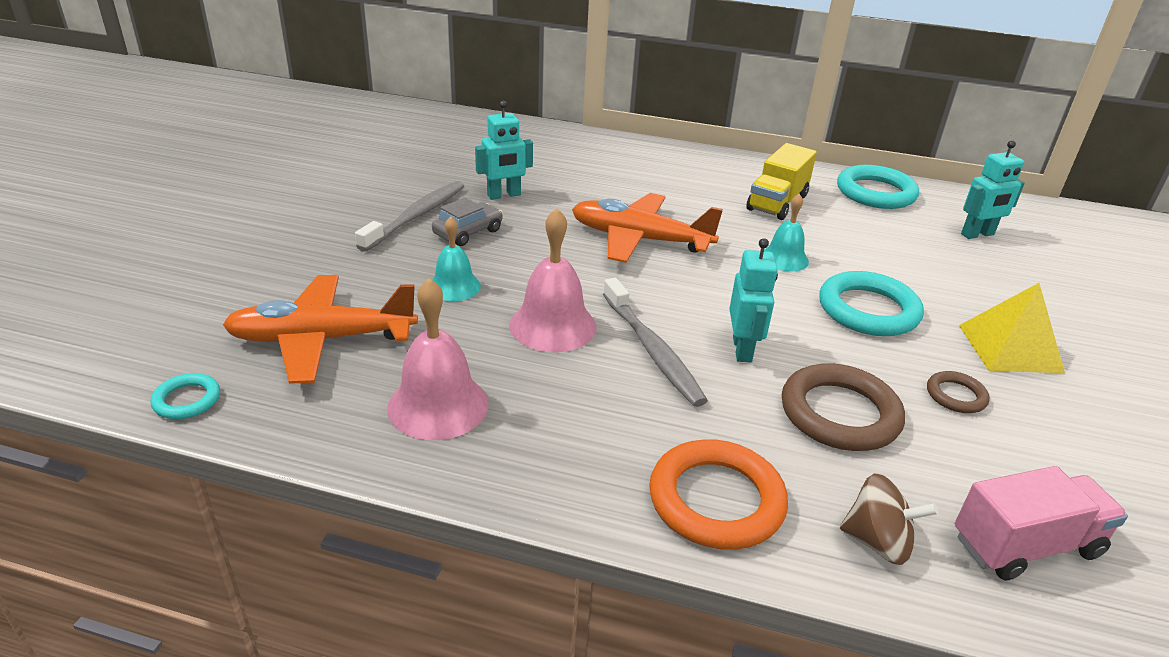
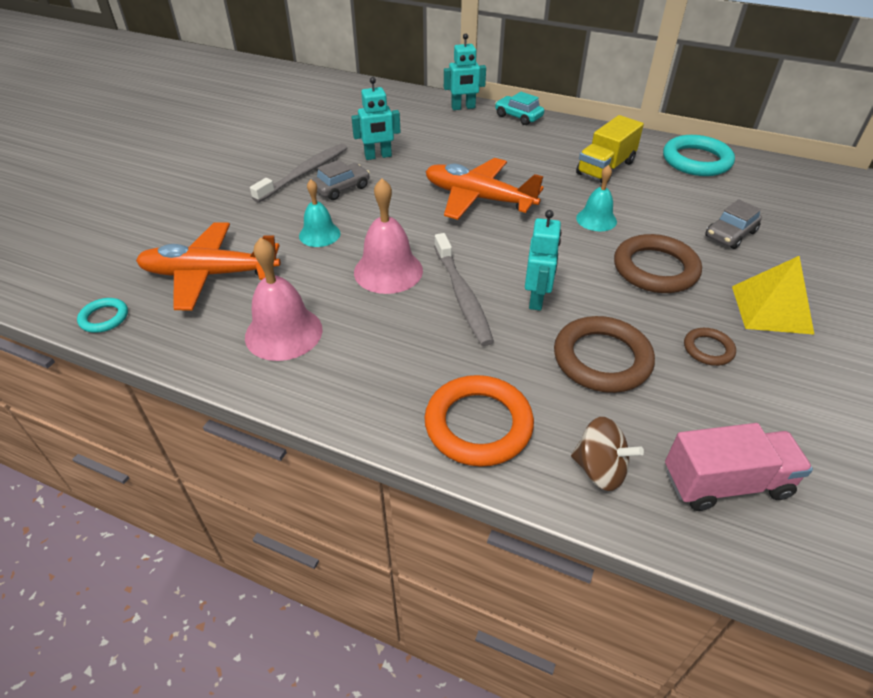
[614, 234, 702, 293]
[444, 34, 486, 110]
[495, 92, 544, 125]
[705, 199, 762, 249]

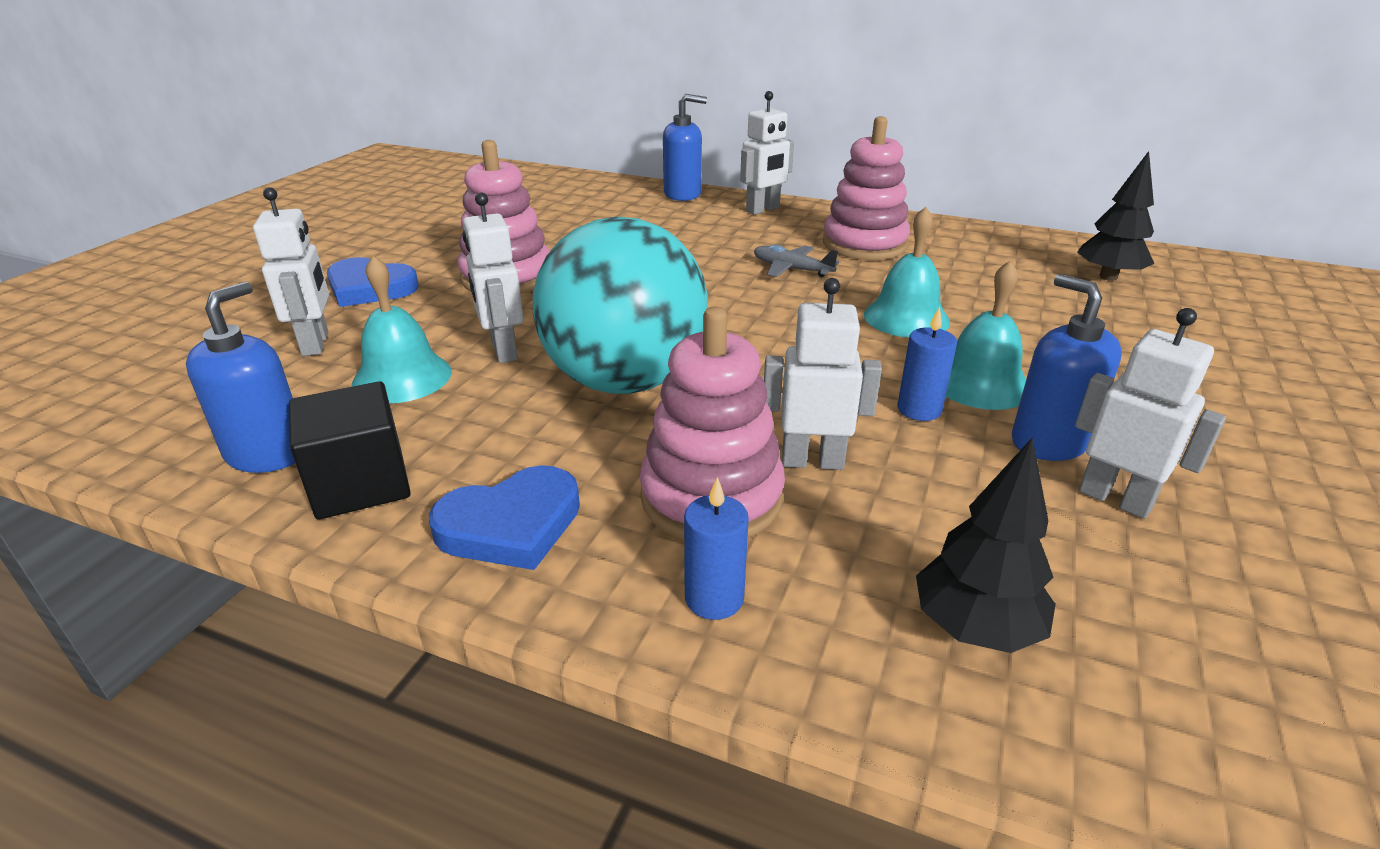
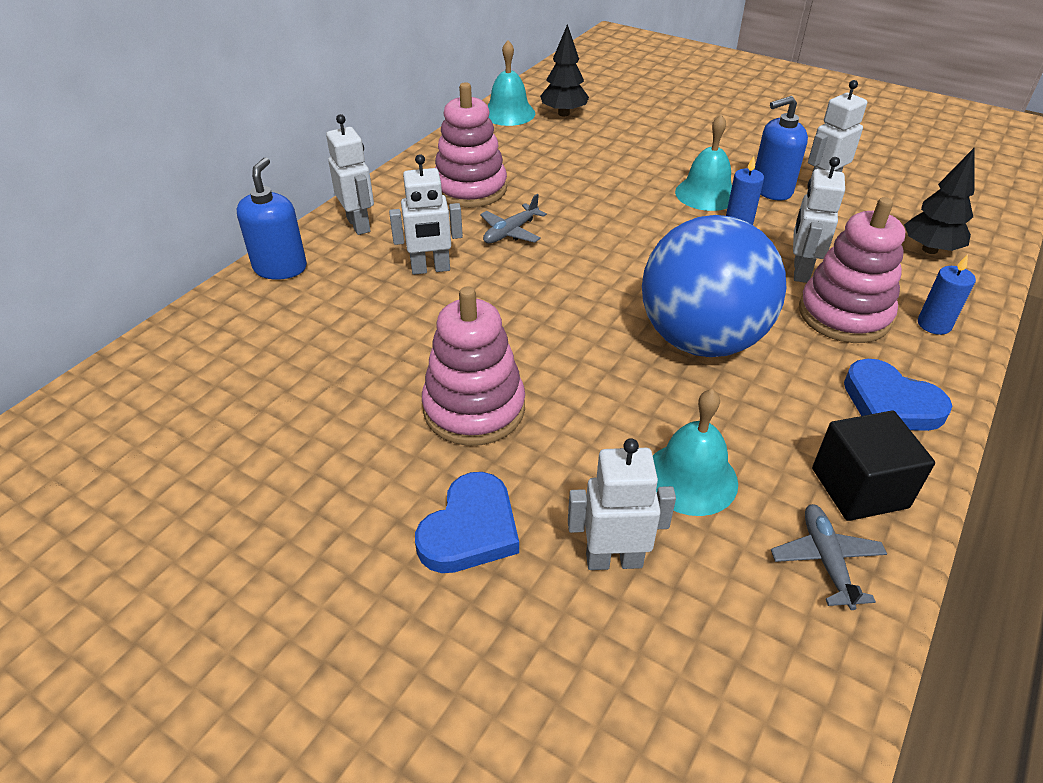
[771, 504, 887, 610]
[844, 359, 952, 431]
[389, 154, 463, 275]
[642, 215, 786, 357]
[487, 40, 535, 126]

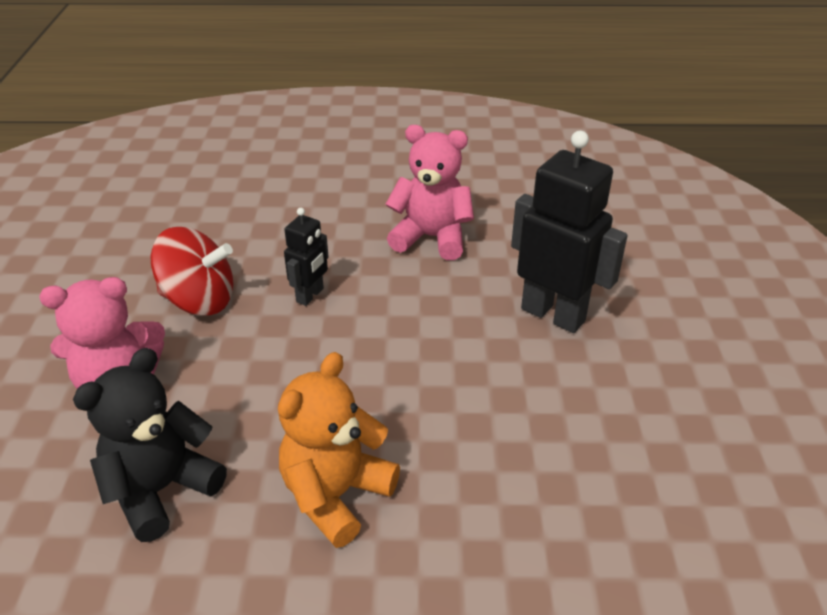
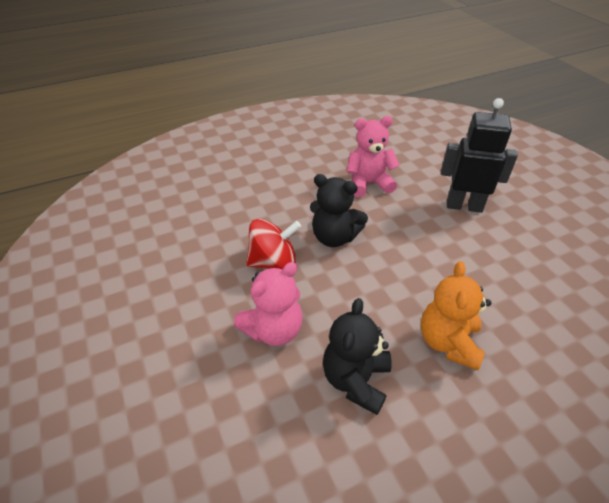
[310, 174, 368, 247]

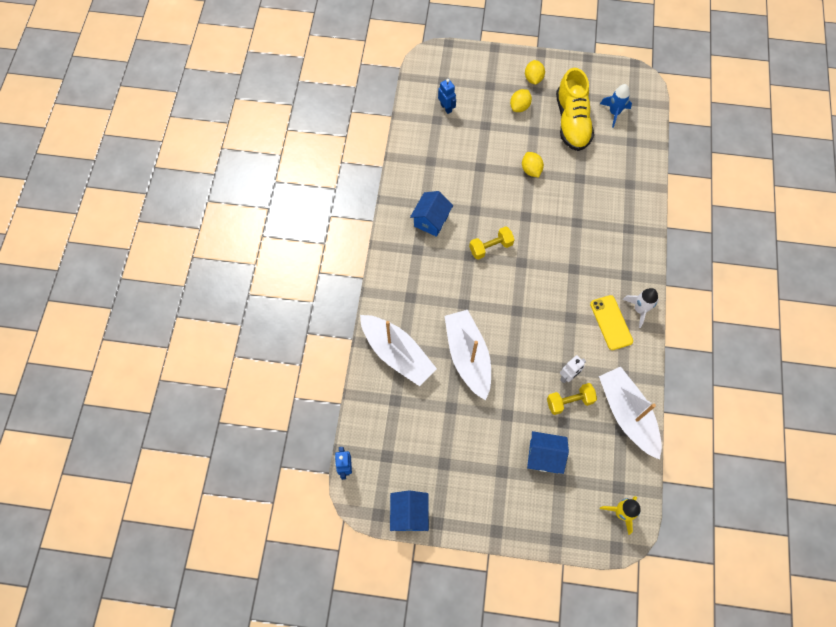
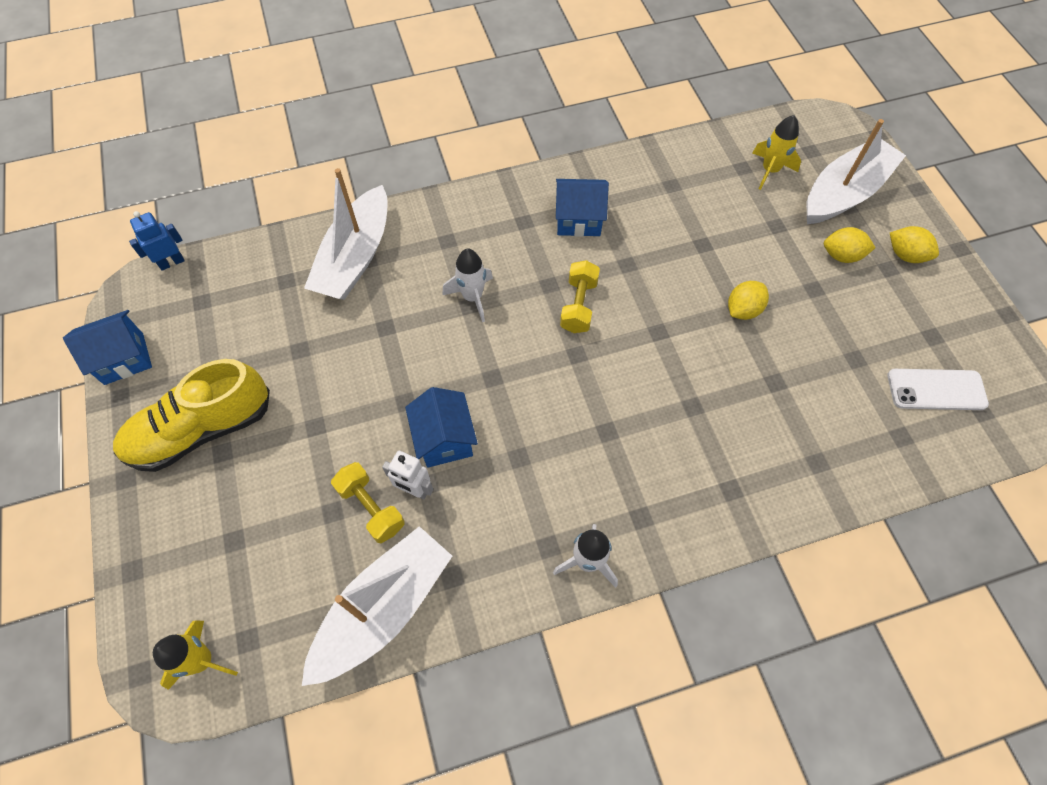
[752, 115, 801, 190]
[806, 119, 906, 224]
[560, 260, 600, 333]
[890, 226, 939, 263]
[405, 387, 478, 468]
[113, 359, 270, 472]
[590, 295, 633, 350] (first image)
[887, 369, 989, 410]
[442, 249, 493, 322]

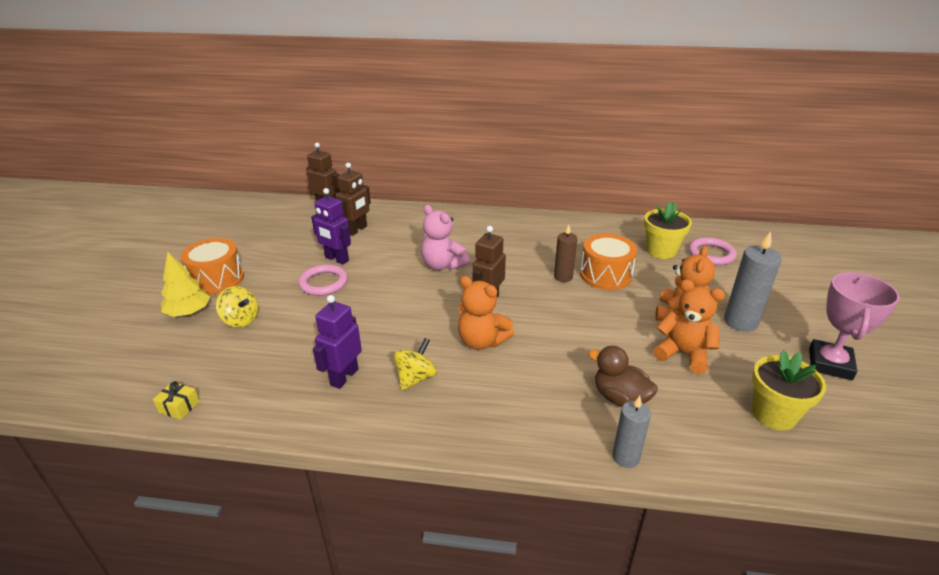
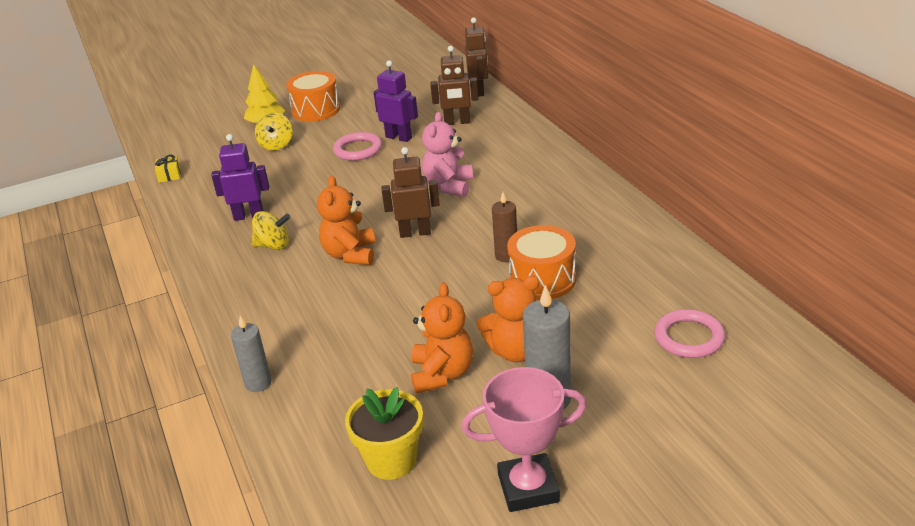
[373, 60, 418, 142]
[589, 346, 658, 407] (first image)
[644, 201, 692, 259] (first image)

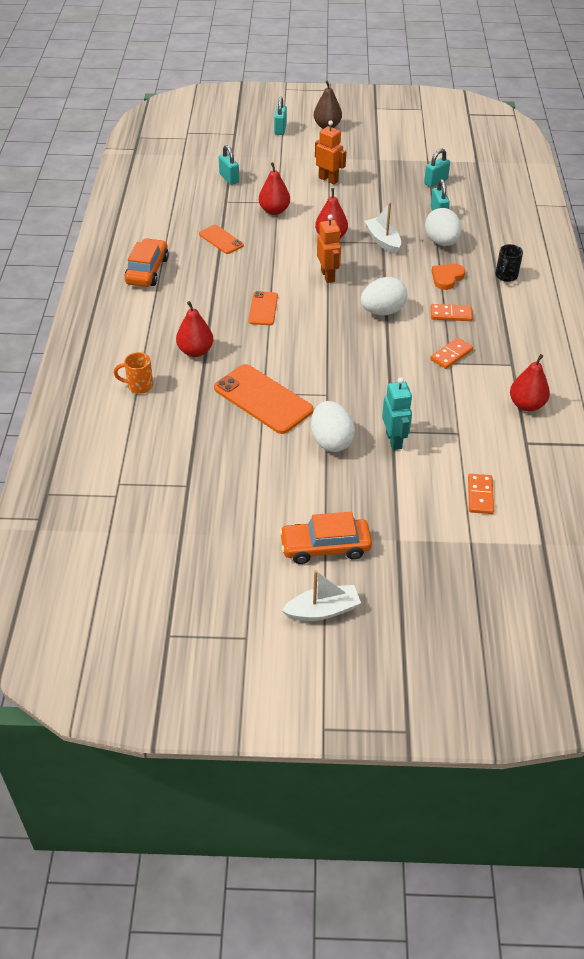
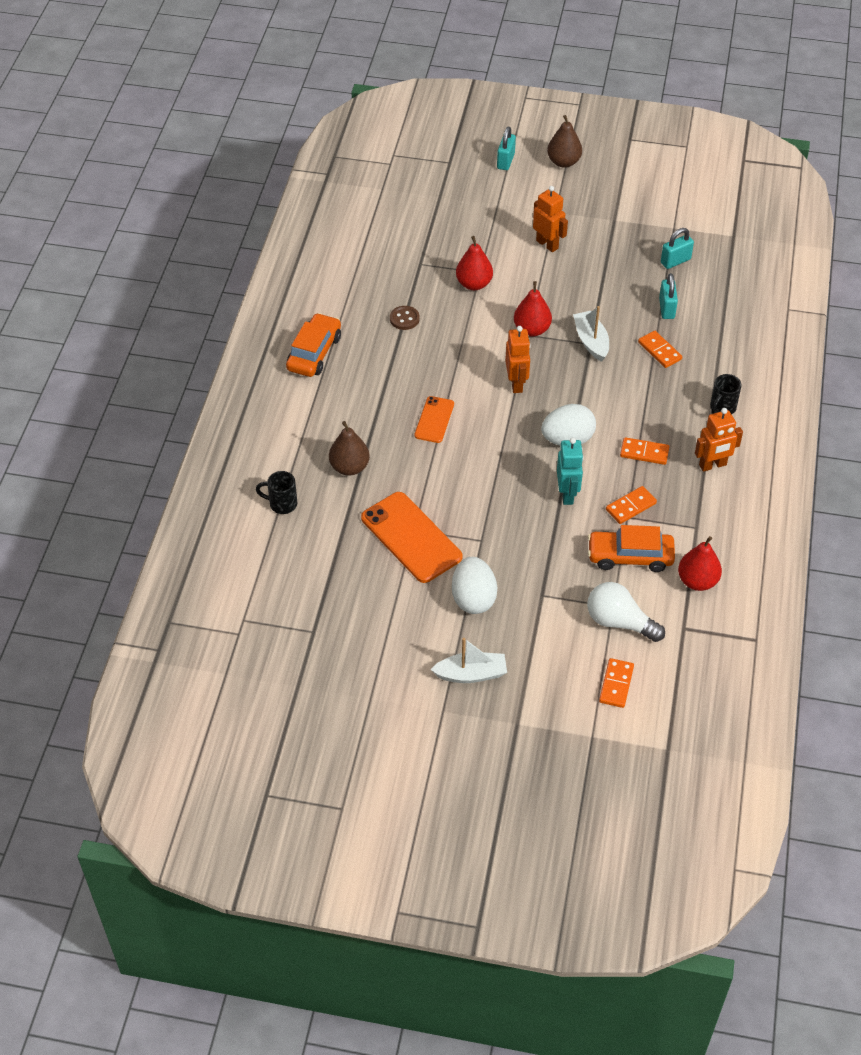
[256, 471, 297, 514]
[329, 421, 370, 476]
[390, 306, 420, 330]
[219, 145, 239, 185] (first image)
[588, 525, 675, 572]
[430, 638, 507, 683]
[557, 438, 584, 505]
[638, 331, 682, 368]
[432, 264, 465, 290] (first image)
[587, 582, 665, 642]
[695, 408, 743, 472]

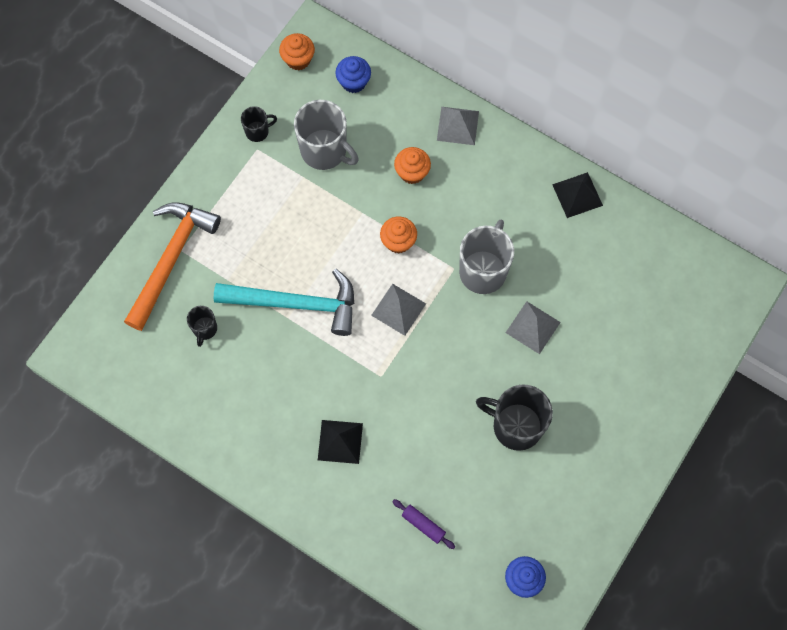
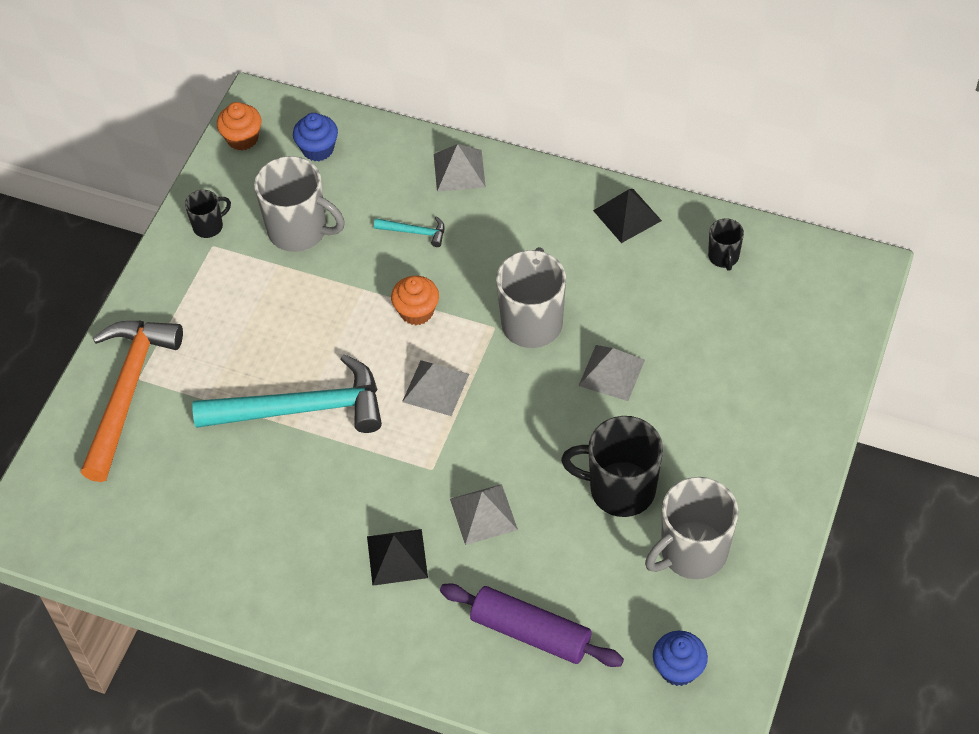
[708, 219, 744, 271]
[440, 583, 624, 667]
[374, 216, 445, 247]
[450, 484, 518, 545]
[645, 477, 739, 579]

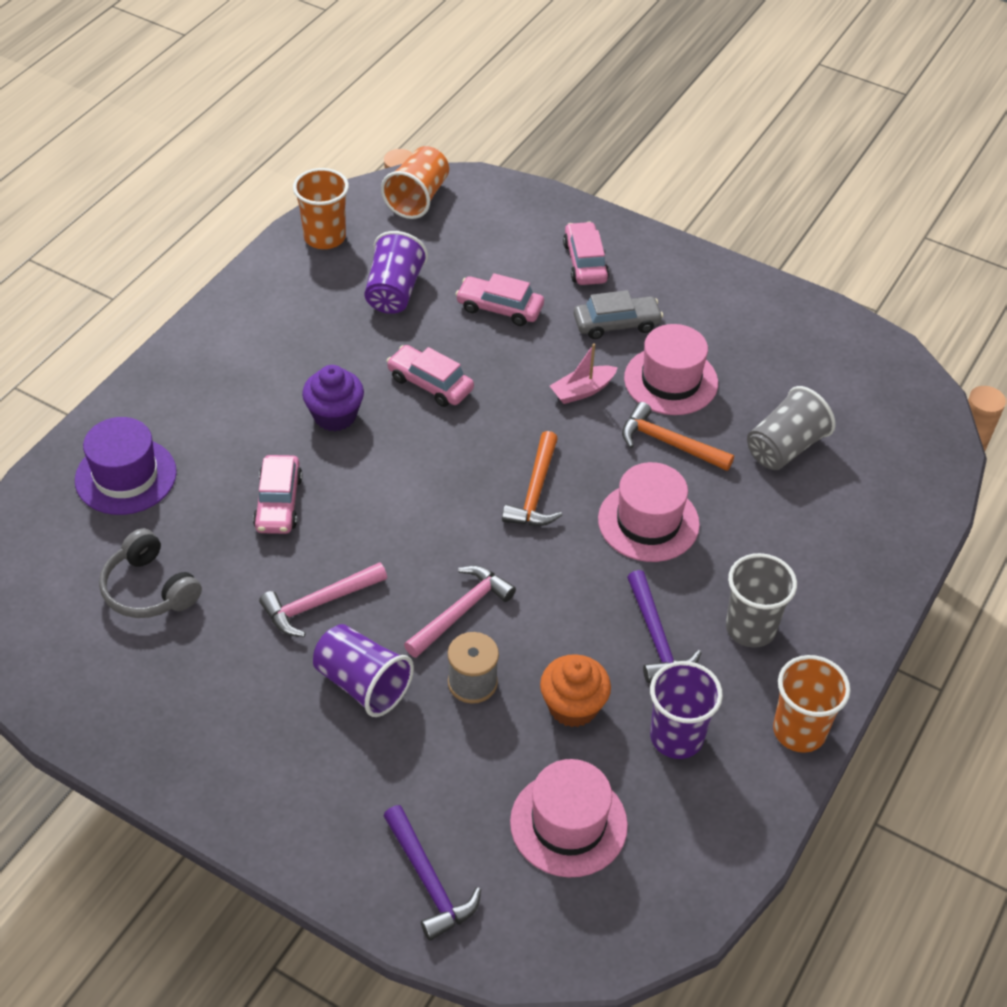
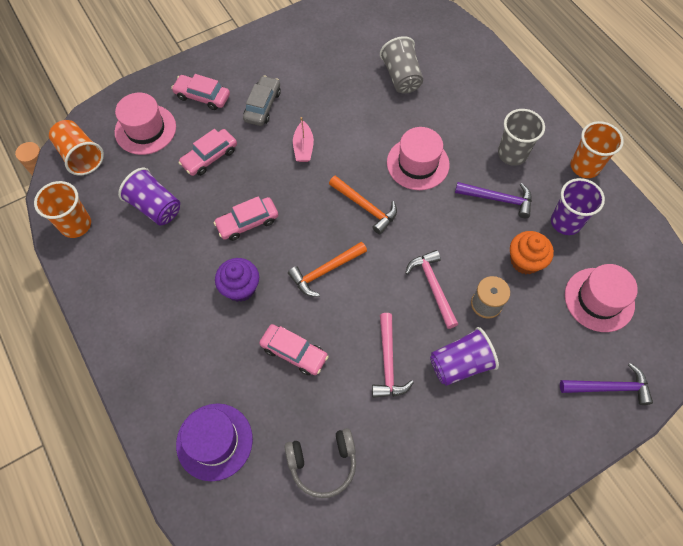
[288, 242, 367, 297]
[115, 93, 176, 155]

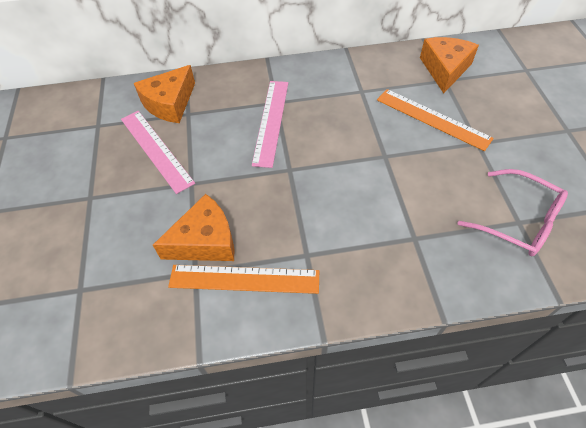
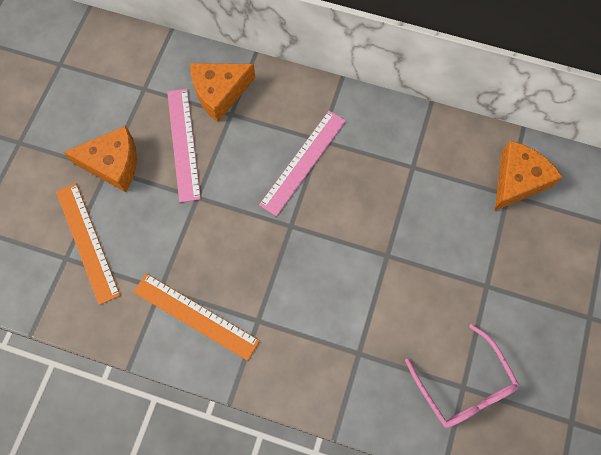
[64, 126, 137, 192]
[56, 183, 120, 305]

